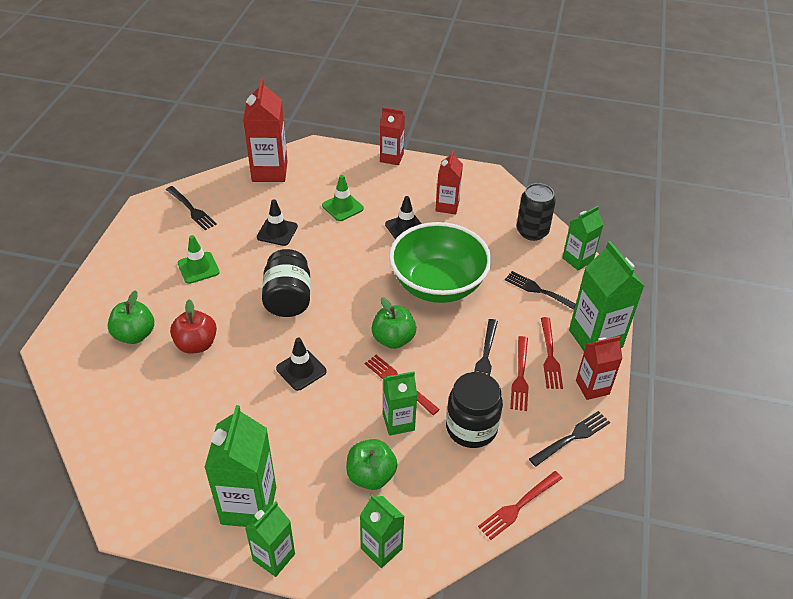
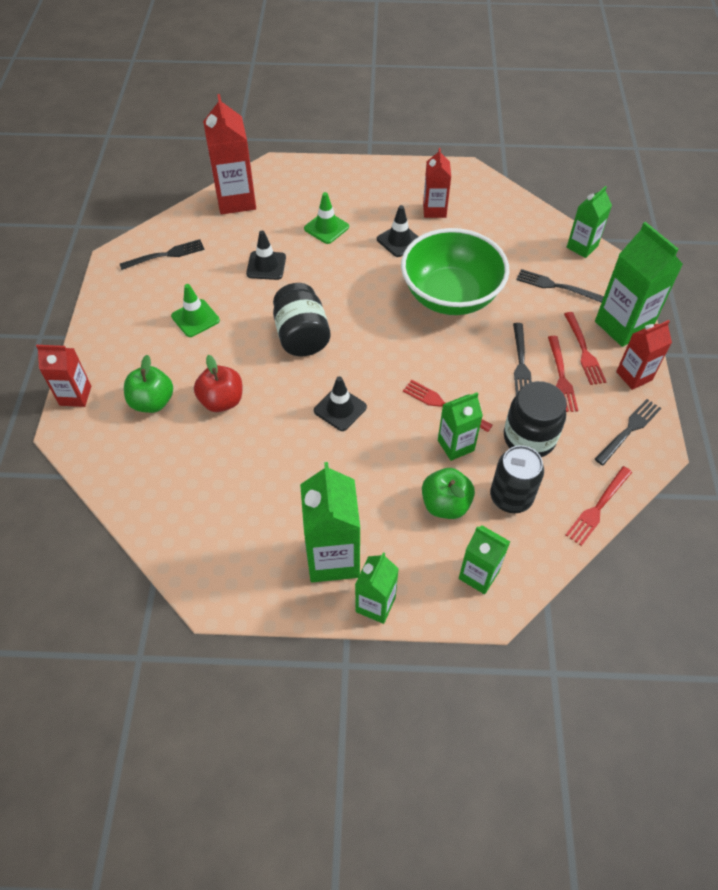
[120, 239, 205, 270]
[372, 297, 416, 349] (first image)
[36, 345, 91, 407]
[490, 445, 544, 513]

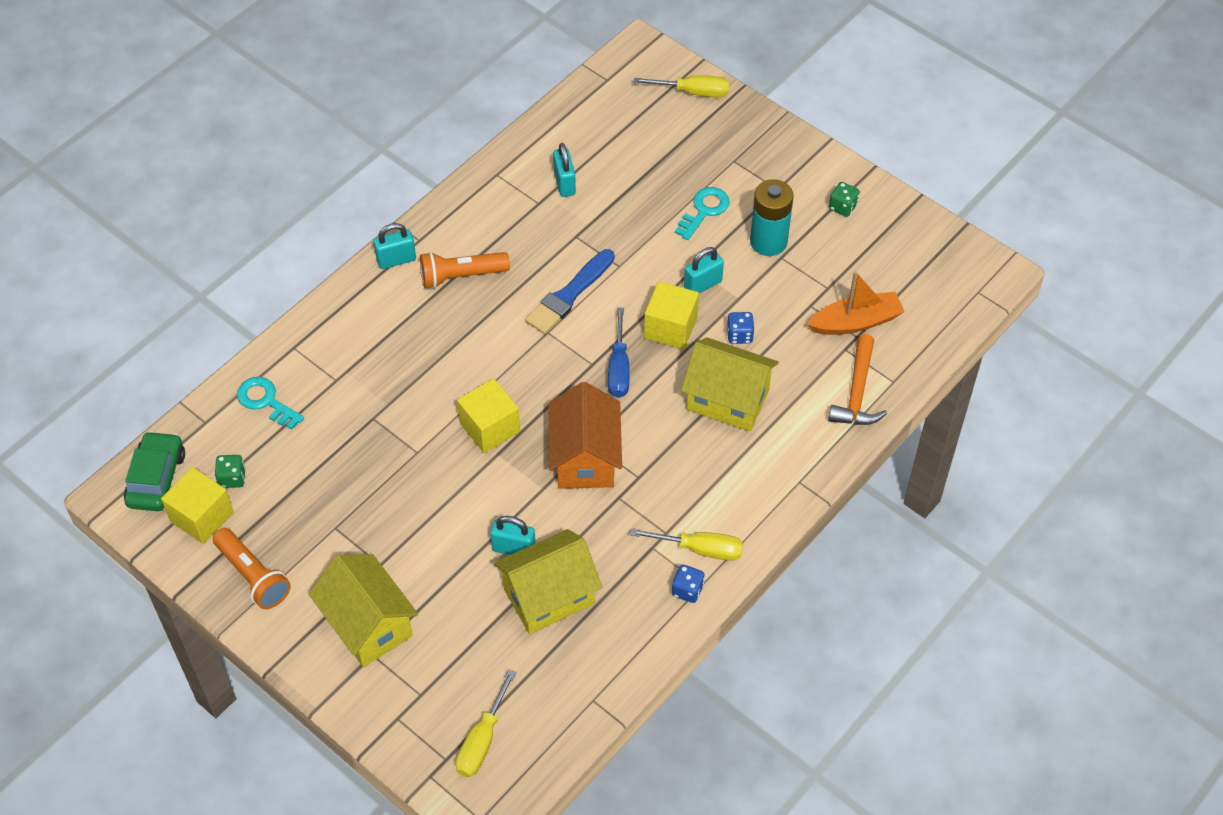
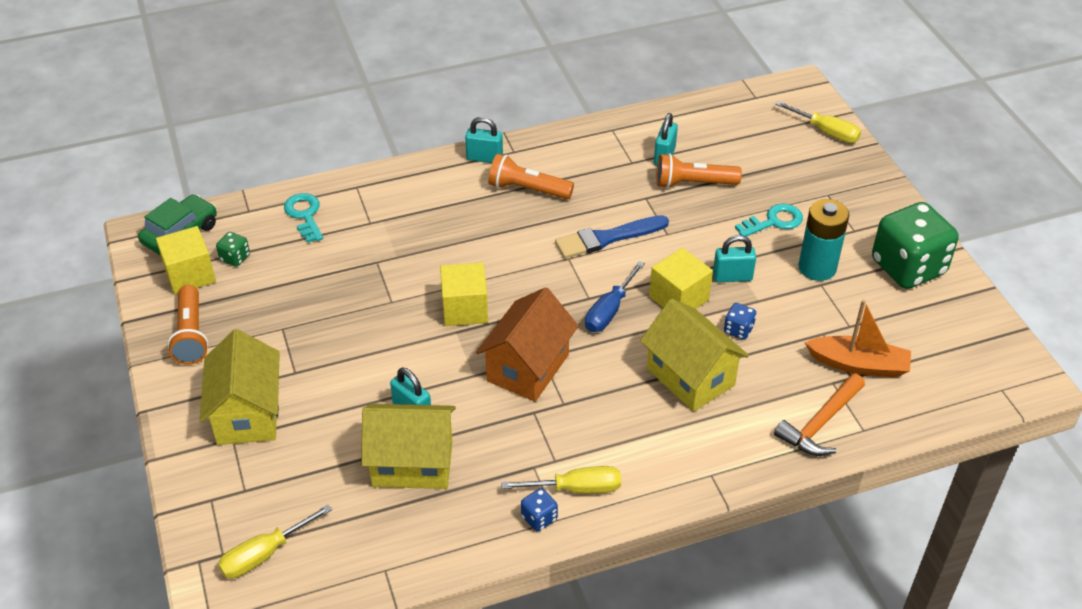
[501, 466, 621, 494]
[872, 202, 959, 289]
[656, 153, 742, 188]

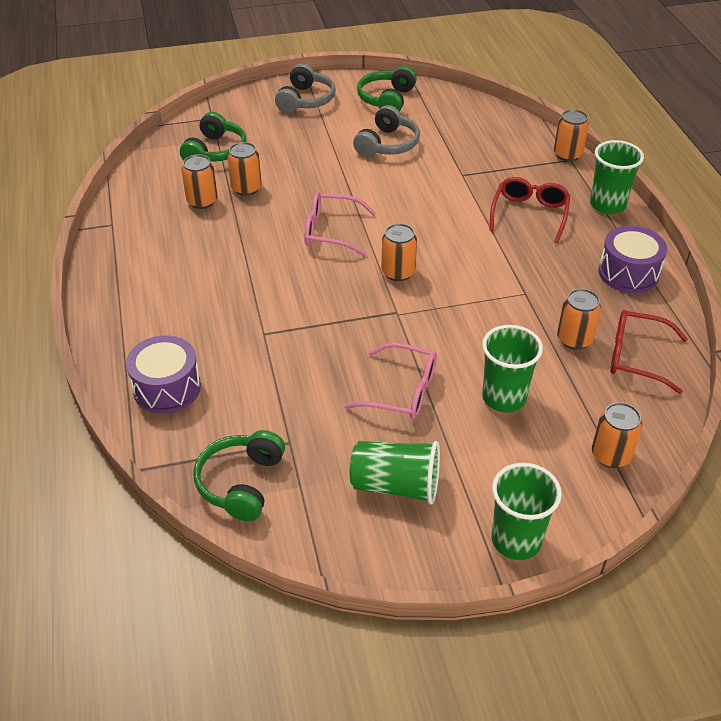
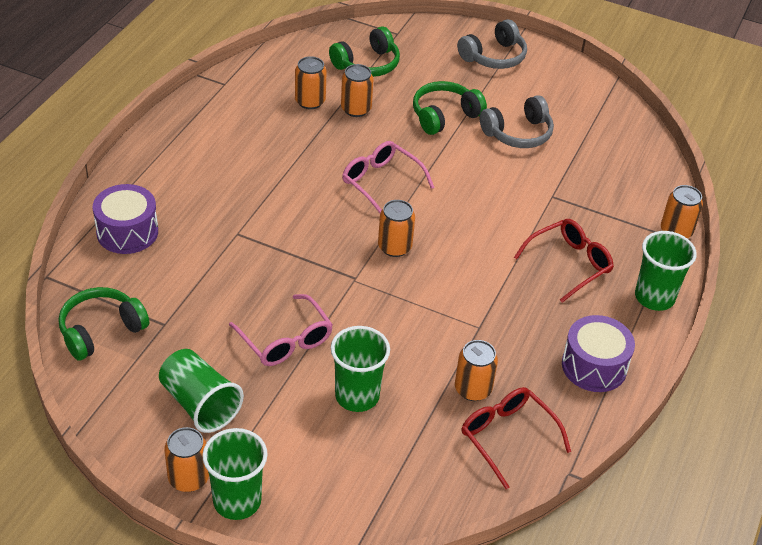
[413, 81, 487, 135]
[164, 427, 209, 492]

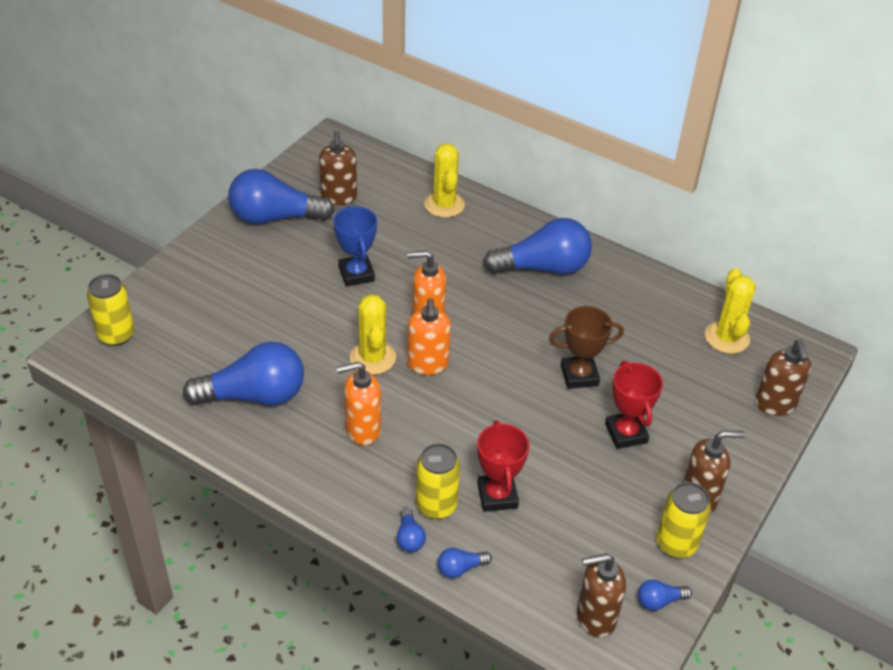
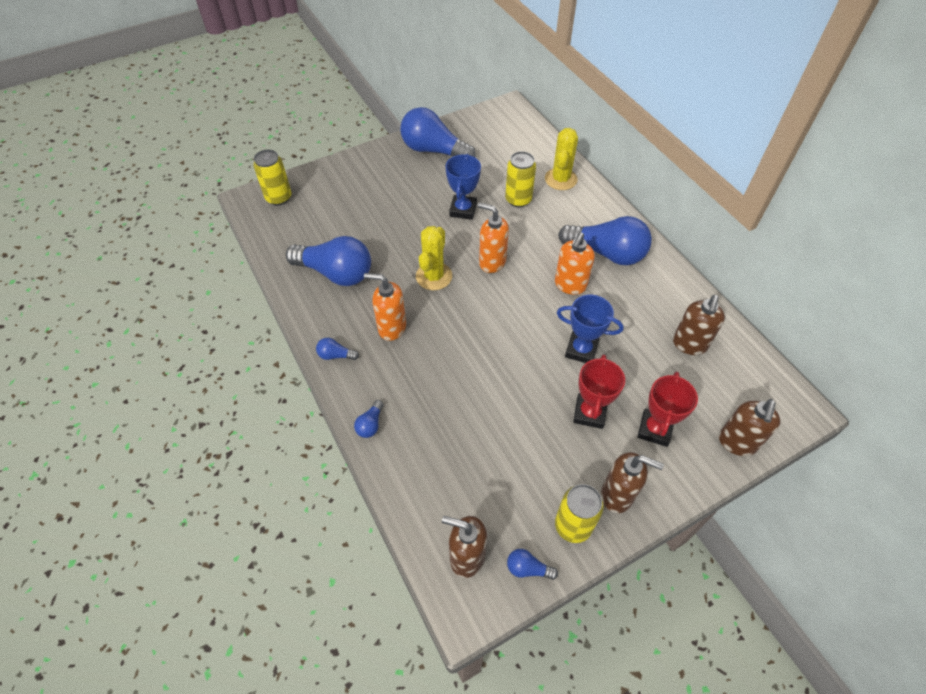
[673, 295, 725, 355]
[555, 232, 595, 295]
[505, 151, 536, 207]
[316, 338, 359, 360]
[638, 372, 698, 447]
[557, 295, 624, 363]
[705, 268, 756, 354] (first image)

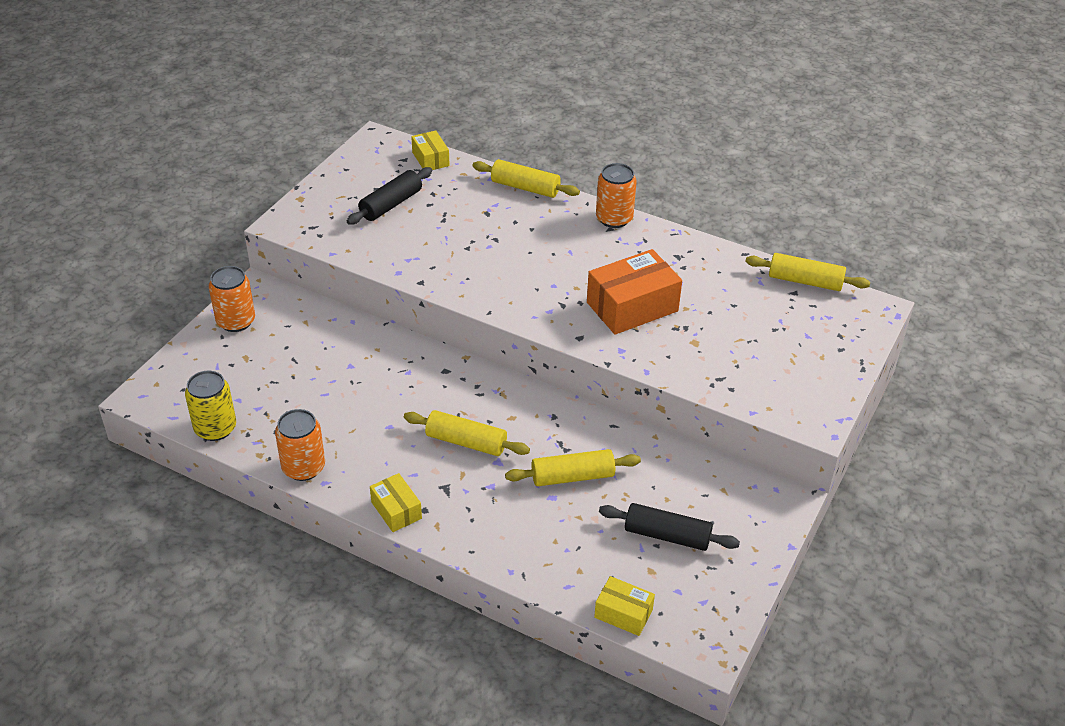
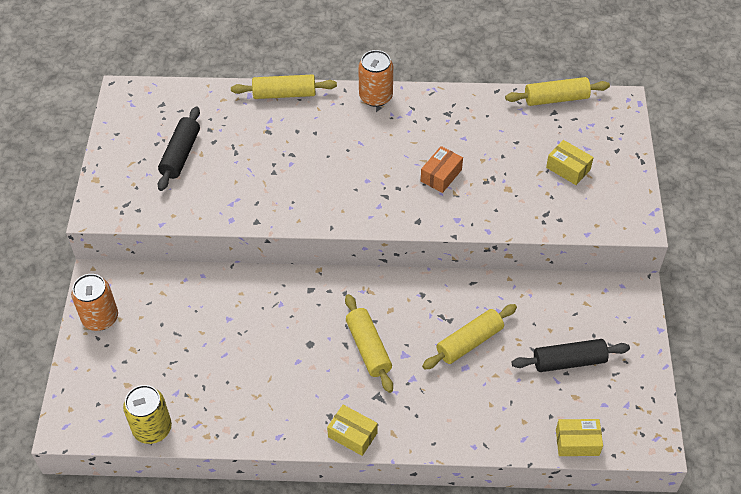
[275, 409, 325, 481] (first image)
[345, 294, 393, 393]
[546, 140, 594, 185]
[421, 146, 463, 193]

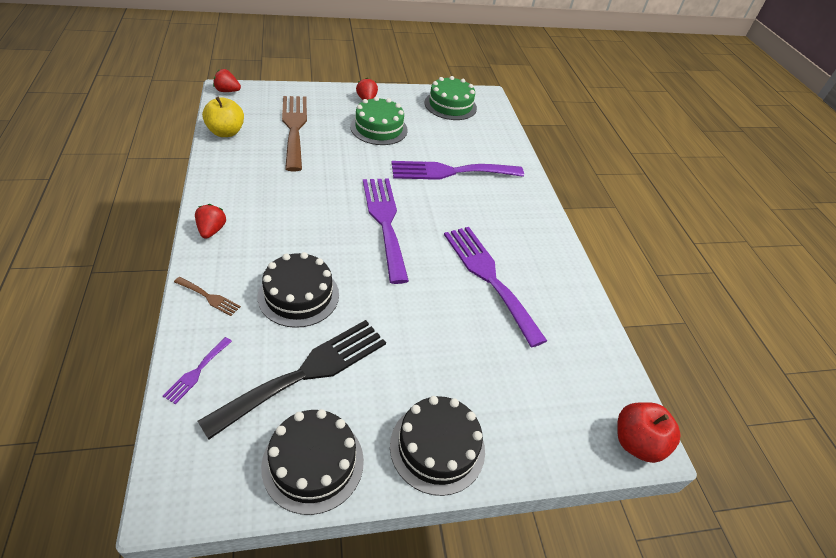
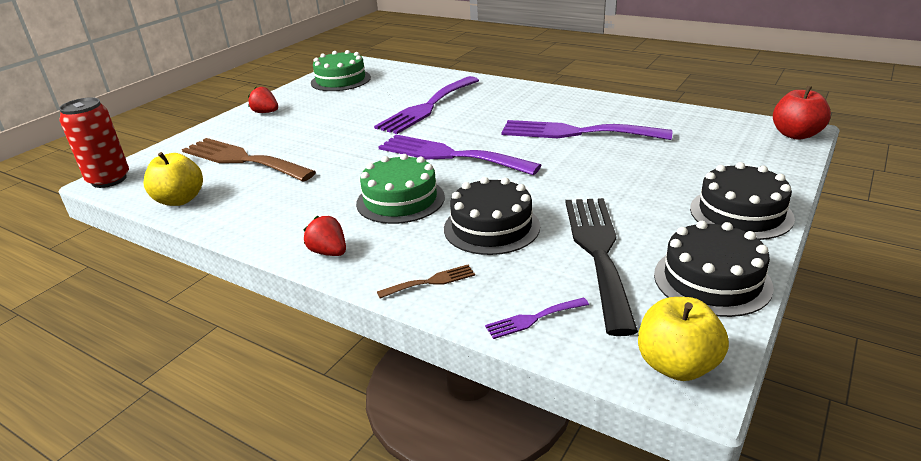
[485, 297, 589, 339]
[59, 97, 129, 188]
[356, 154, 445, 224]
[638, 297, 729, 381]

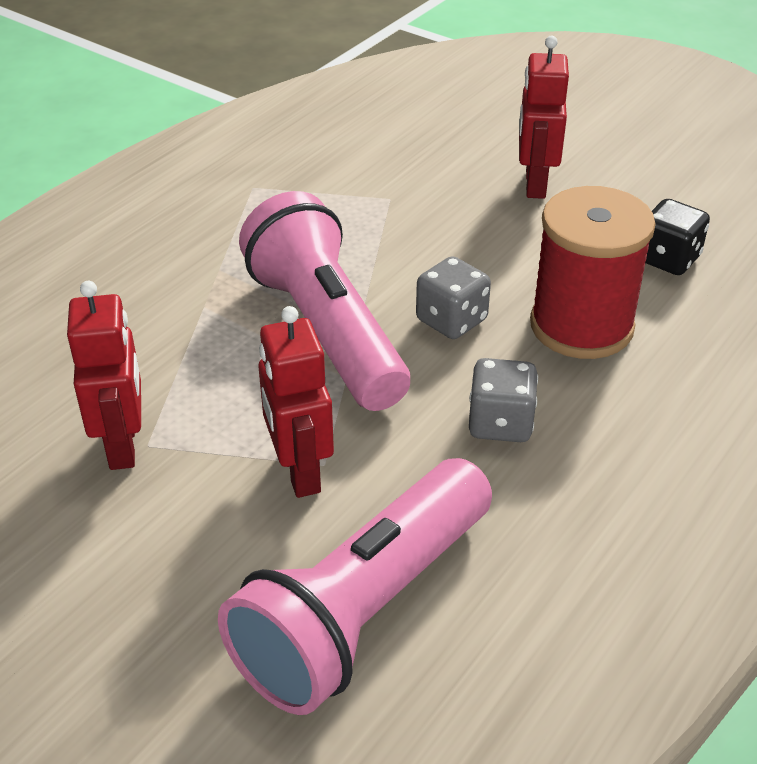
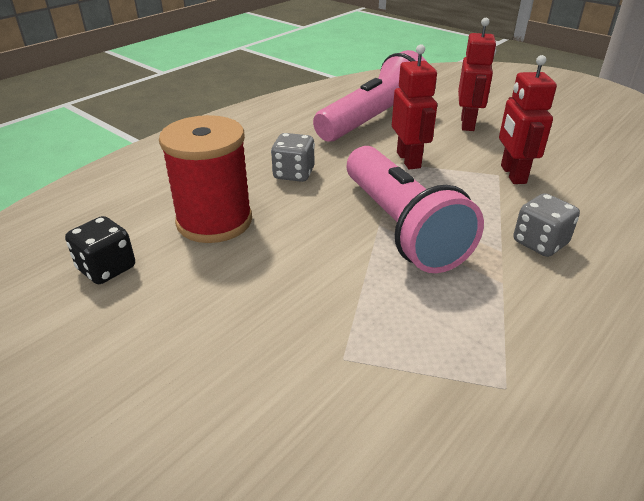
[513, 193, 580, 257]
[458, 18, 496, 131]

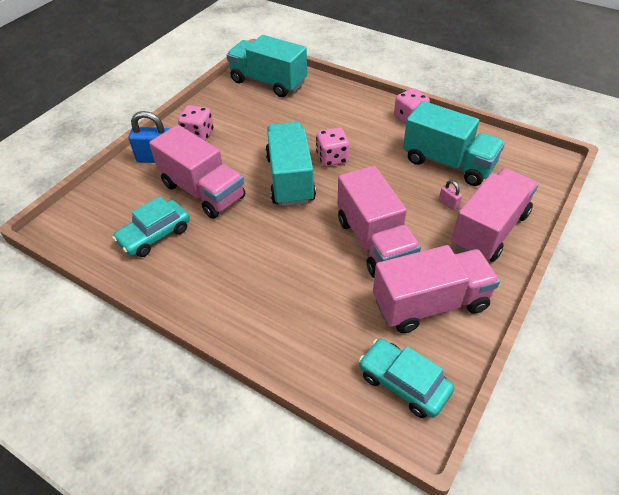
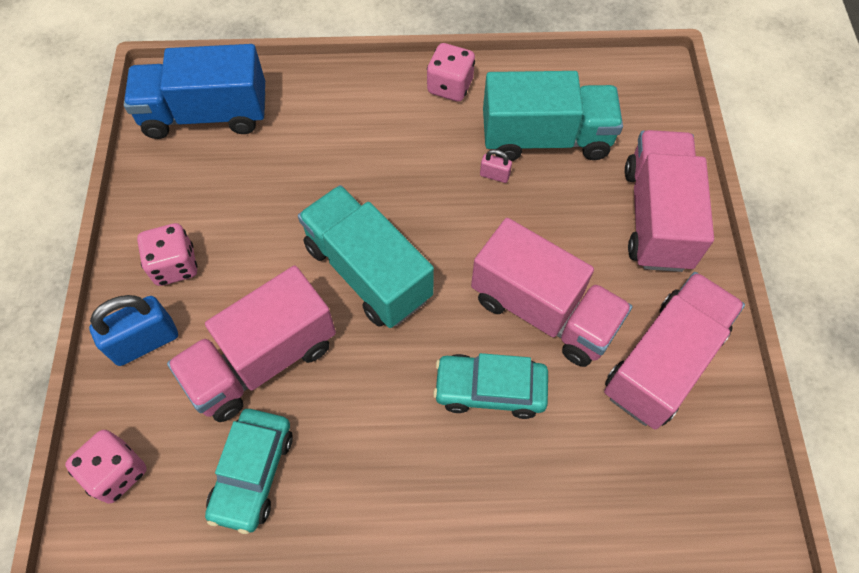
[167, 266, 336, 422]
[124, 44, 266, 139]
[65, 430, 147, 503]
[433, 353, 548, 419]
[480, 149, 512, 183]

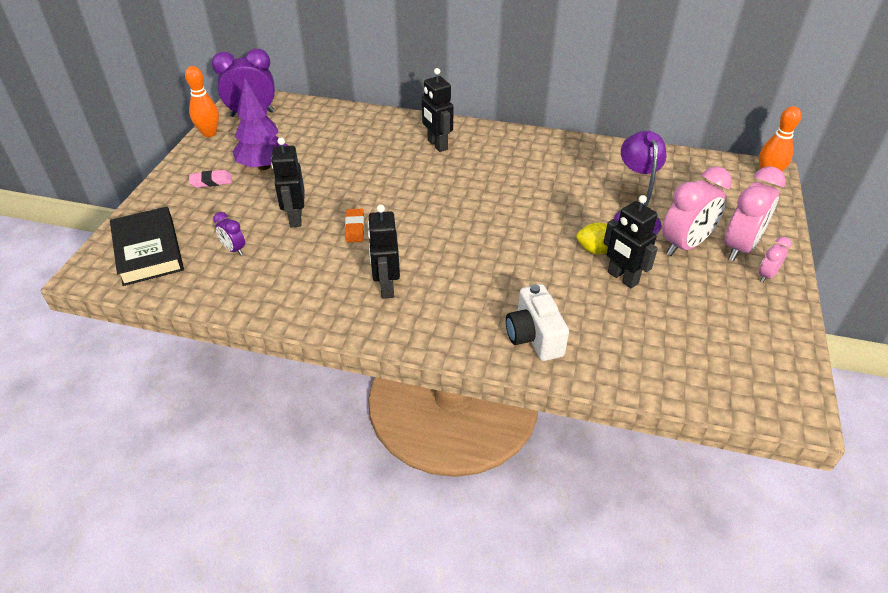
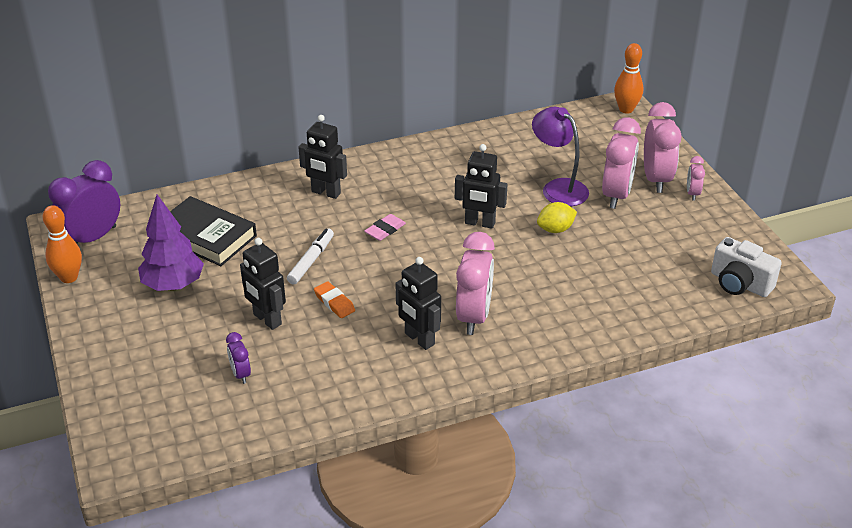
[170, 196, 257, 266]
[364, 214, 406, 241]
[226, 332, 251, 384]
[711, 237, 782, 297]
[455, 144, 508, 229]
[287, 229, 334, 285]
[456, 232, 495, 335]

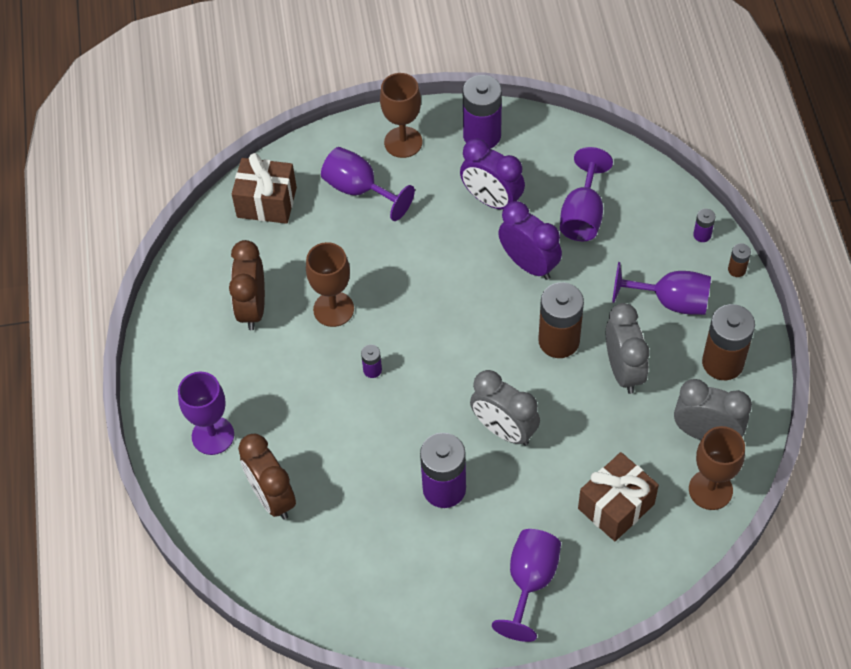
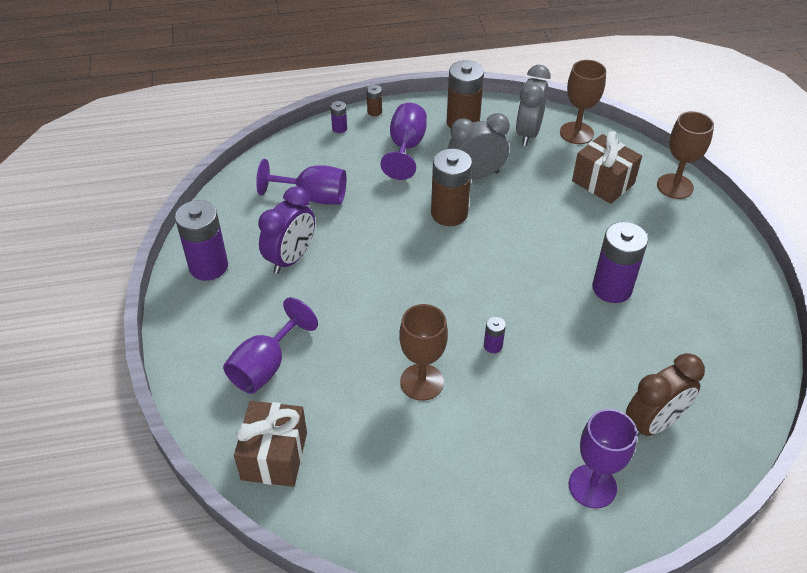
[229, 240, 265, 330] (first image)
[657, 111, 714, 199]
[470, 370, 540, 446] (first image)
[492, 529, 561, 642] (first image)
[498, 201, 562, 280] (first image)

